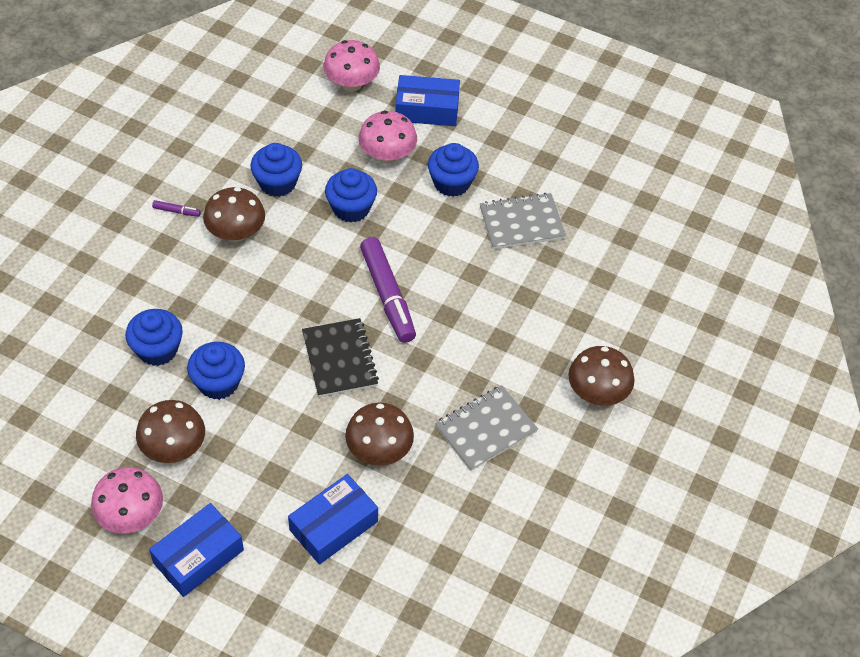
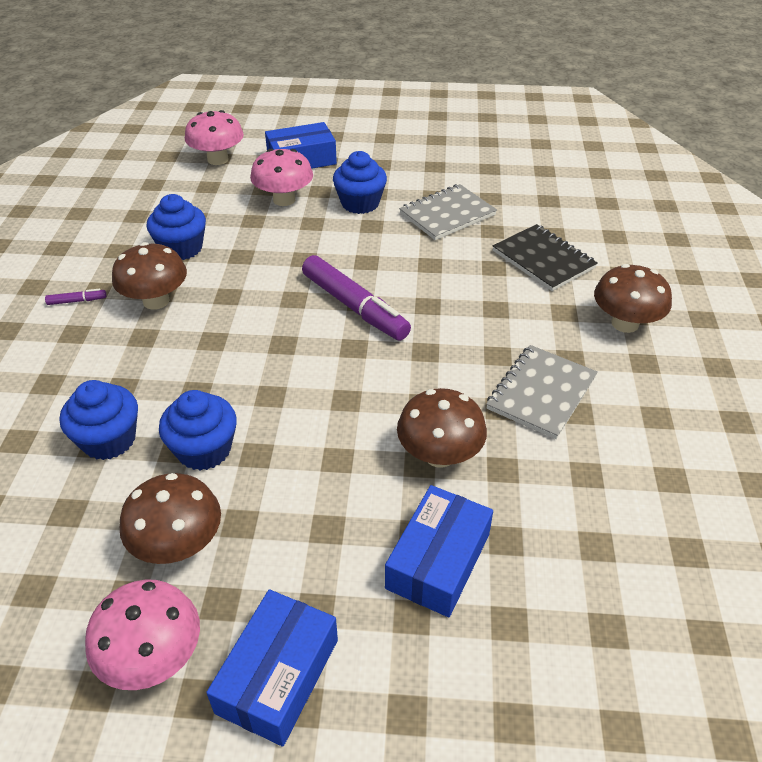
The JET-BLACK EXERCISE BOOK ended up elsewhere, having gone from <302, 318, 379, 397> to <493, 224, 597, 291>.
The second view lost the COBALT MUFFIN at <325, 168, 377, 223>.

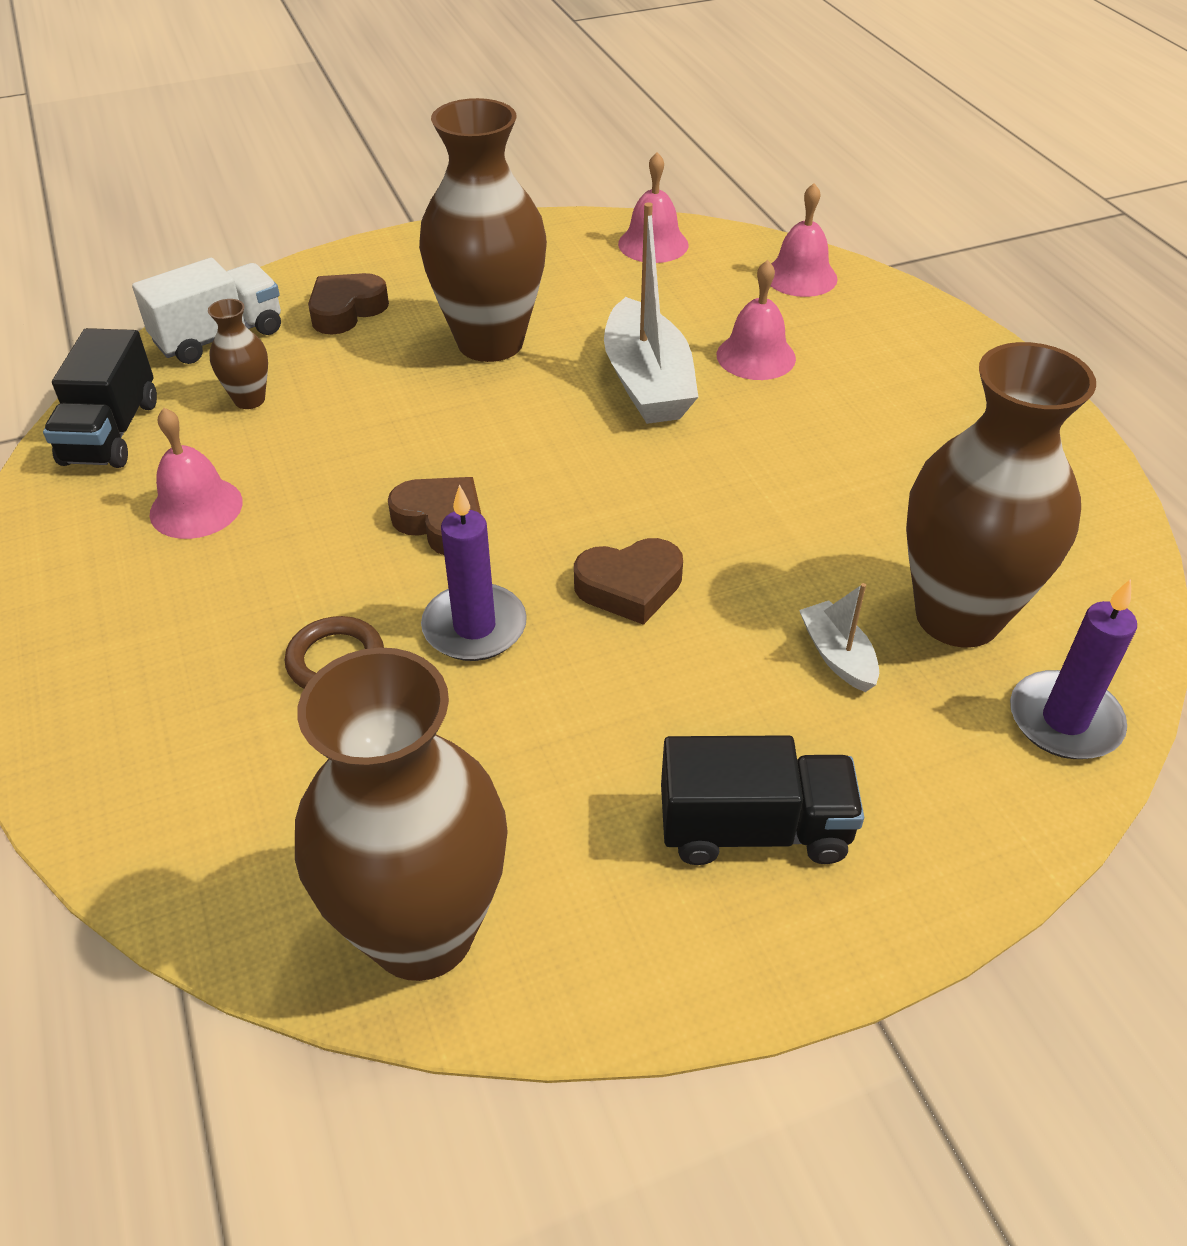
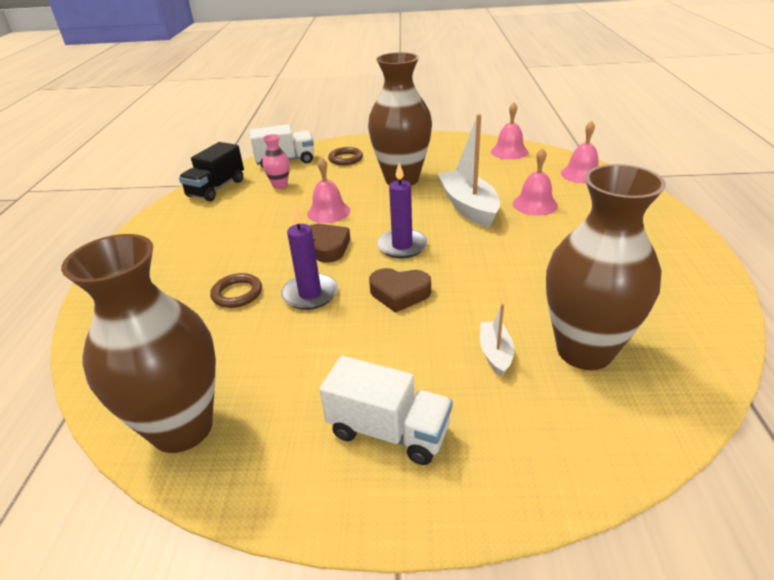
What was the RUSSET TALL VASE at <208, 299, 268, 409> turned into the ROSE-PINK TALL VASE at <263, 134, 290, 189>.
The ROSE-PINK HAND BELL ended up elsewhere, having gone from <150, 408, 243, 539> to <307, 157, 350, 223>.
What was the JET-BLACK TRUCK at <661, 735, 864, 865> turned into the SNOW-WHITE TRUCK at <319, 356, 452, 465>.
Where the RUSSET LOVE HEART stood at <308, 273, 389, 334>, the RUSSET RING came to stand at <328, 147, 363, 165>.
The PURPLE PILLAR CANDLE ended up elsewhere, having gone from <1010, 579, 1137, 759> to <377, 163, 428, 258>.
The SNOW-WHITE SAILBOAT at <604, 202, 698, 424> ended up facing another way, 150 degrees clockwise from before.

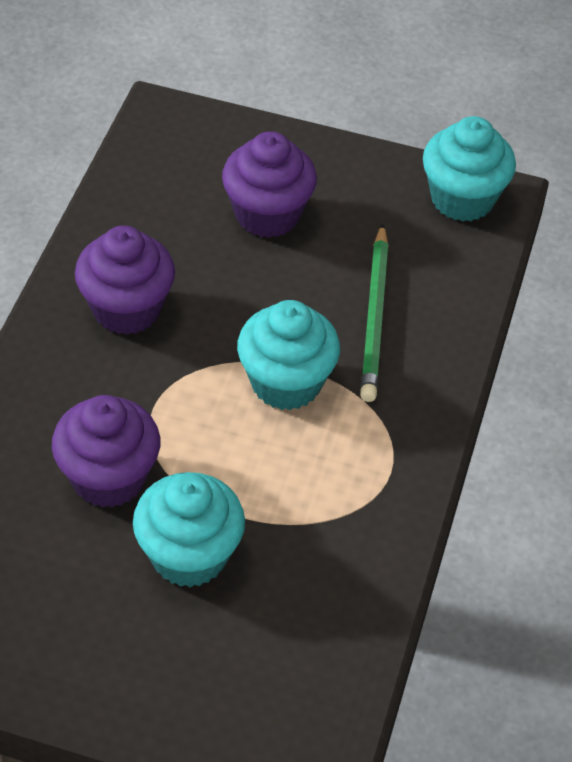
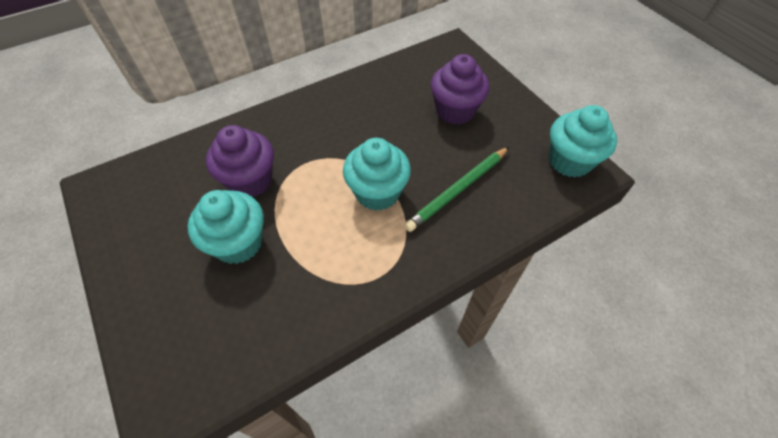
The second view lost the PURPLE MUFFIN at <75, 226, 175, 335>.

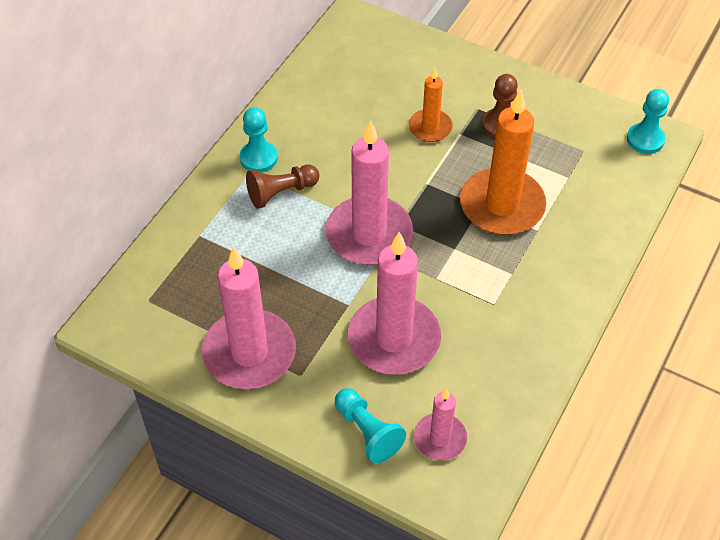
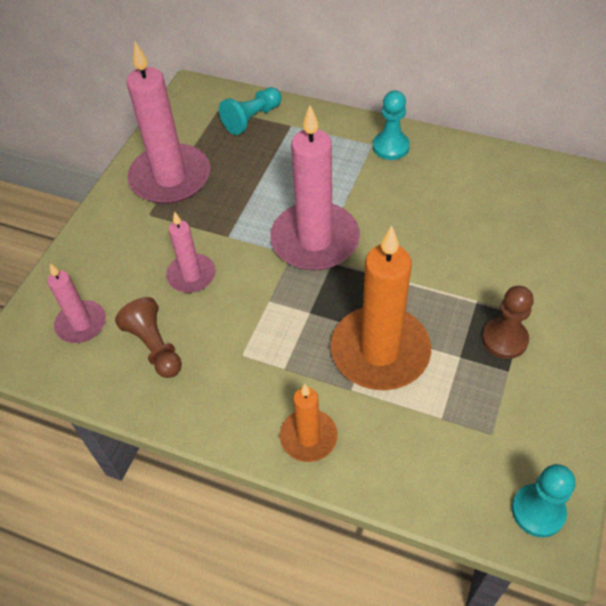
The RUSSET CHESS PAWN ended up elsewhere, having gone from <246, 164, 319, 209> to <115, 297, 182, 378>.
The size of the ROSE-PINK PILLAR CANDLE at <348, 232, 441, 375> changed by a factor of 0.54.
The TURQUOISE CHESS PAWN ended up elsewhere, having gone from <335, 388, 406, 463> to <219, 87, 282, 135>.
The BRIGHT ORANGE PILLAR CANDLE ended up elsewhere, having gone from <409, 68, 453, 142> to <280, 384, 338, 462>.

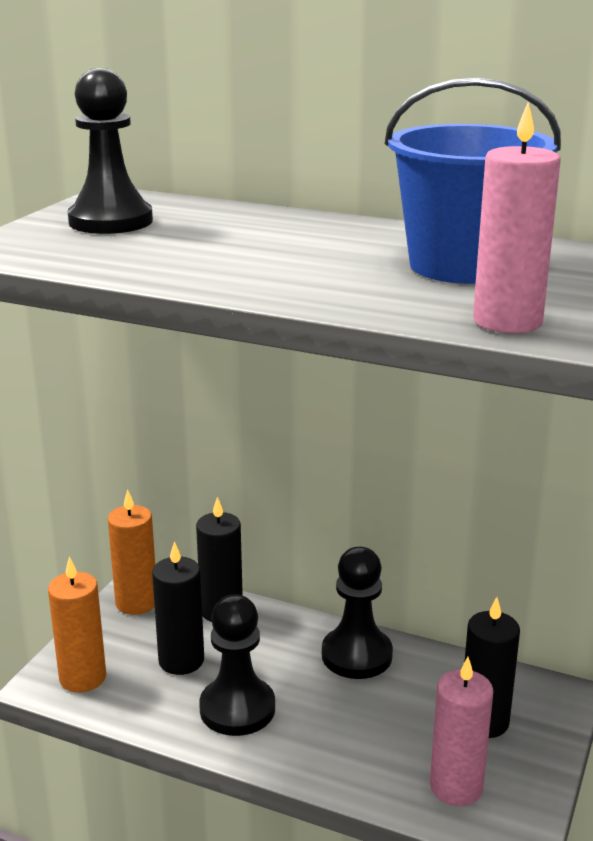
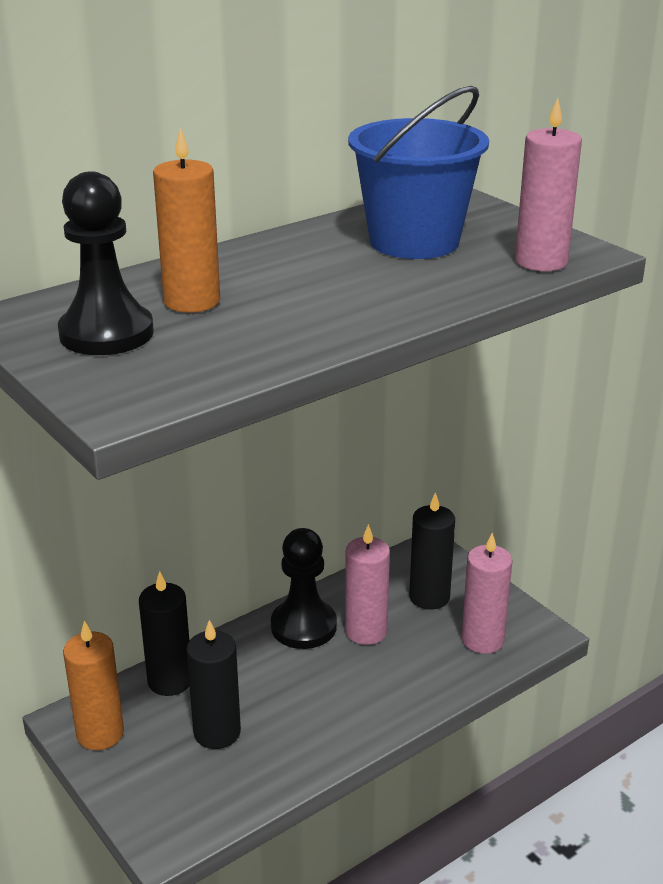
The BRIGHT ORANGE PILLAR CANDLE ended up elsewhere, having gone from <48, 557, 106, 692> to <153, 128, 220, 313>.
The second view gained the ROSE-PINK PILLAR CANDLE at <345, 524, 390, 645>.
The second view lost the JET-BLACK CHESS PAWN at <199, 594, 275, 736>.

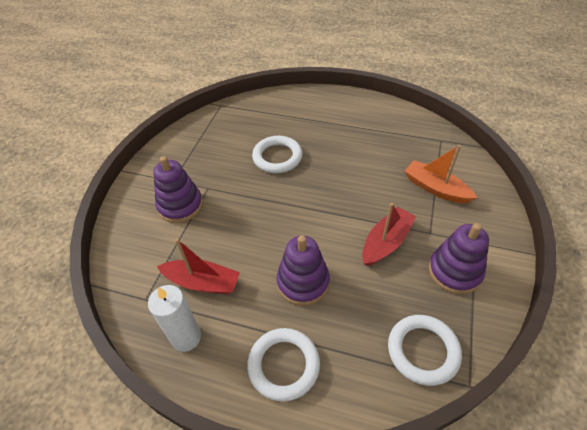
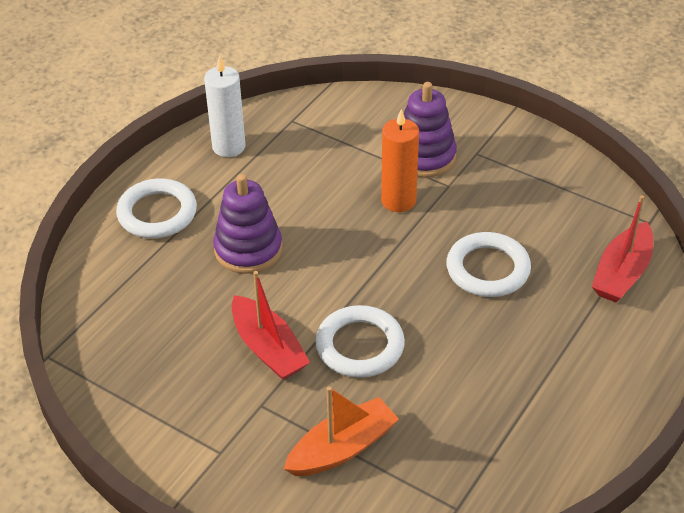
The SNOW-WHITE RING ended up elsewhere, having gone from <388, 315, 462, 386> to <315, 305, 405, 378>.
The second view gained the BRIGHT ORANGE PILLAR CANDLE at <381, 109, 419, 212>.
The CRIMSON SAILBOAT ended up elsewhere, having gone from <157, 238, 240, 294> to <592, 195, 653, 302>.
The second view lost the PURPLE RING STACKER at <429, 223, 489, 294>.

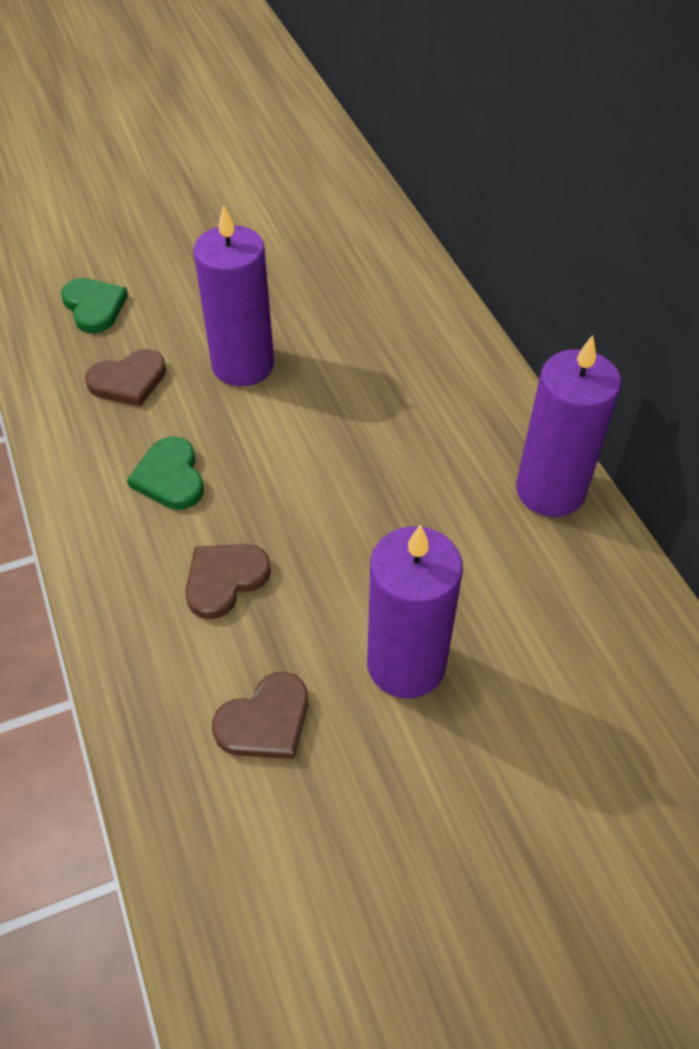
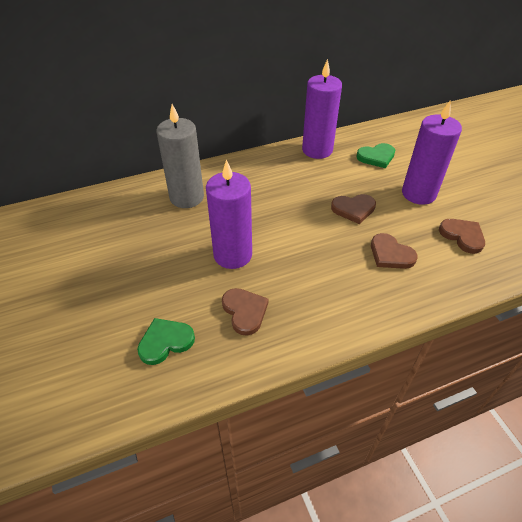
The second view gained the GREY PILLAR CANDLE at <156, 104, 204, 208>.
The second view gained the RUSSET LOVE HEART at <331, 194, 376, 224>.
The EMERALD LOVE HEART ended up elsewhere, having gone from <127, 436, 204, 510> to <356, 143, 395, 168>.

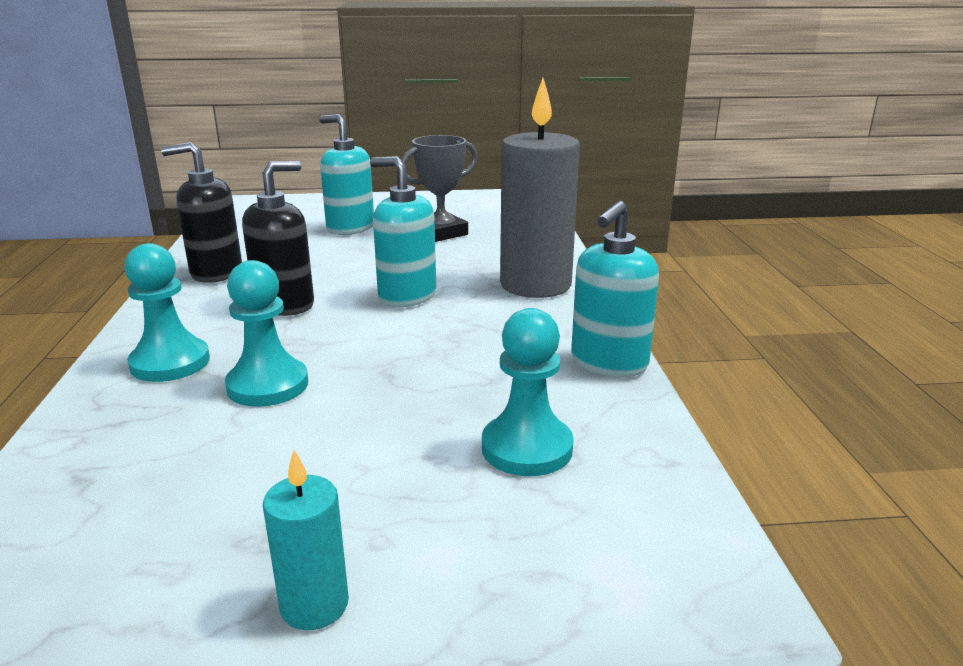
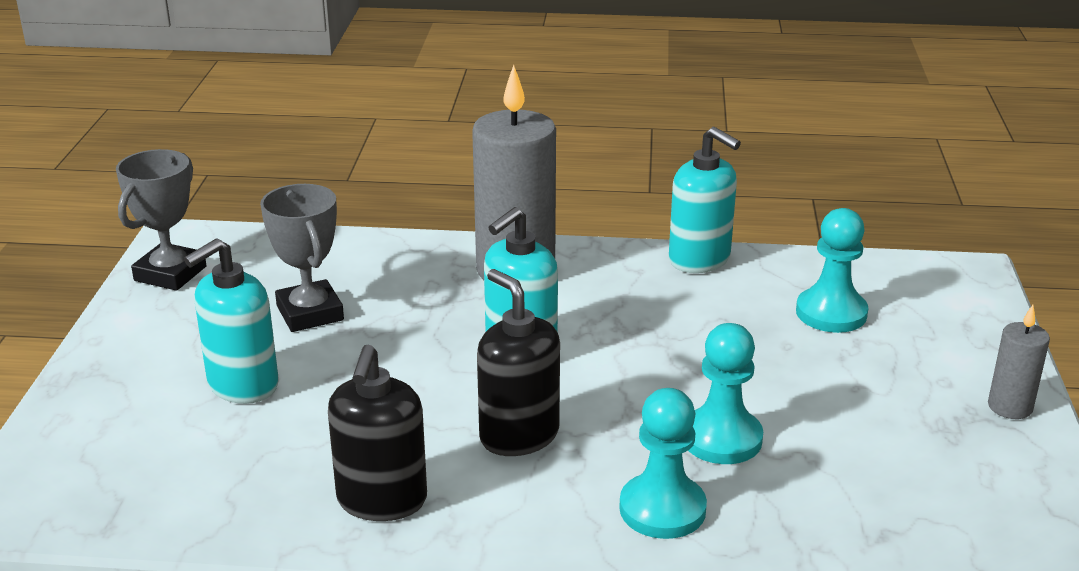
The second view gained the GREY TROPHY at <116, 149, 206, 291>.
What was the TURQUOISE PILLAR CANDLE at <263, 450, 349, 630> turned into the GREY PILLAR CANDLE at <988, 305, 1050, 419>.

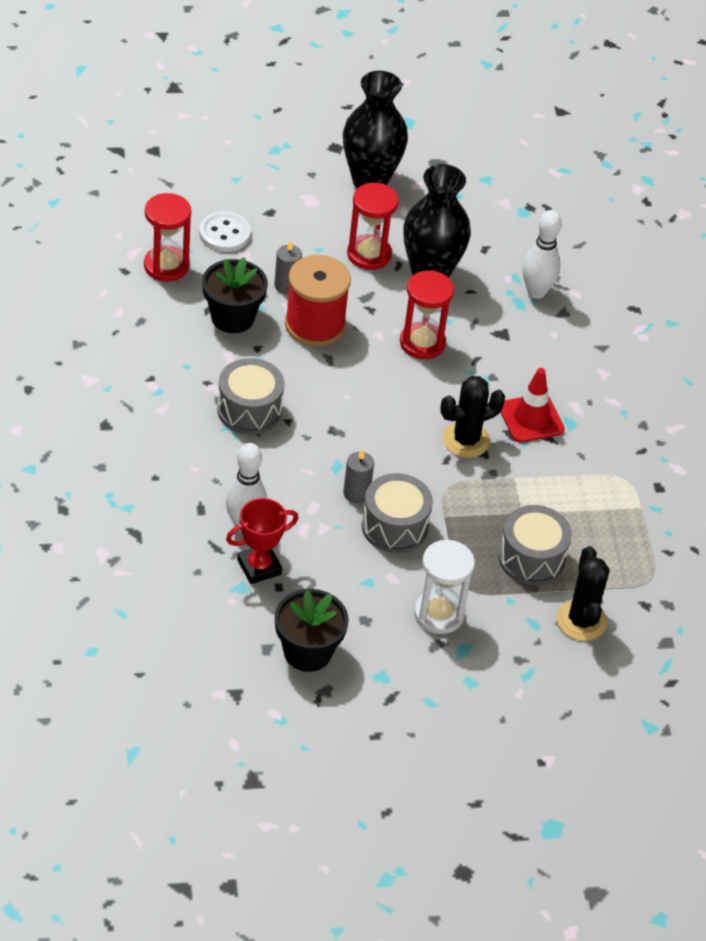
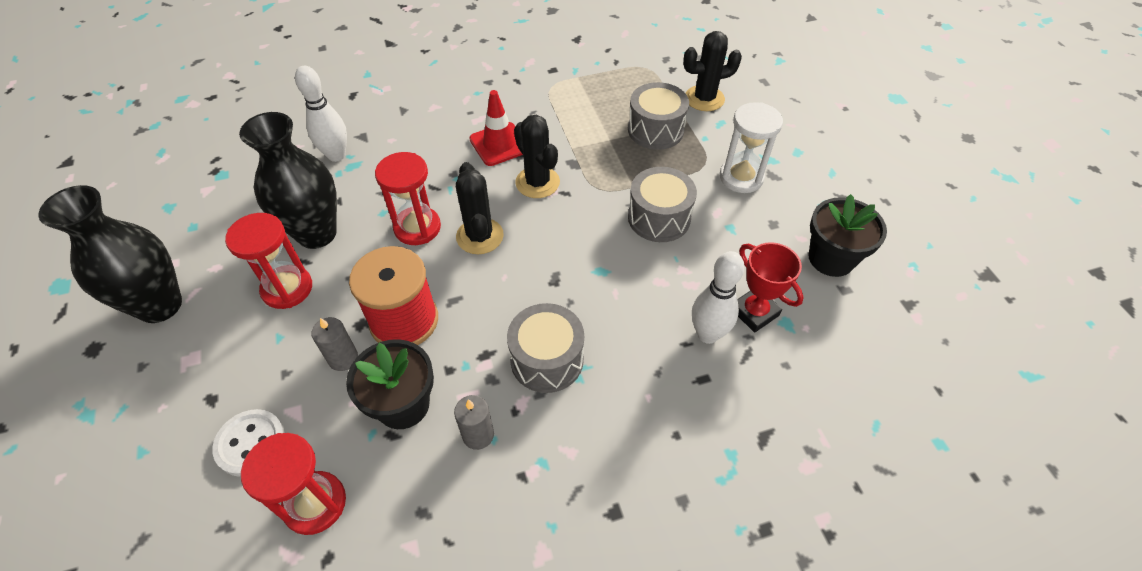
The GREY PILLAR CANDLE ended up elsewhere, having gone from <343, 449, 374, 503> to <454, 395, 494, 450>.
The second view gained the JET-BLACK PRICKLY PLANT at <456, 162, 504, 254>.

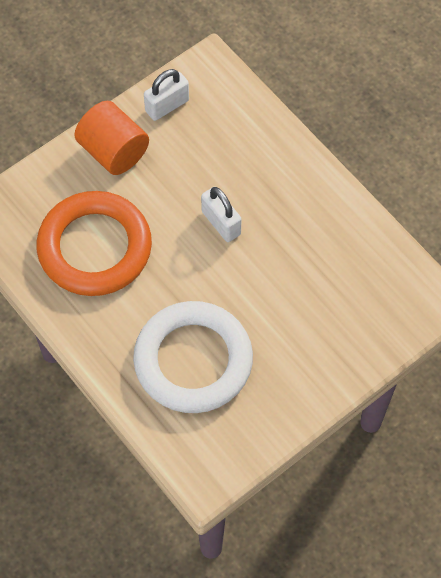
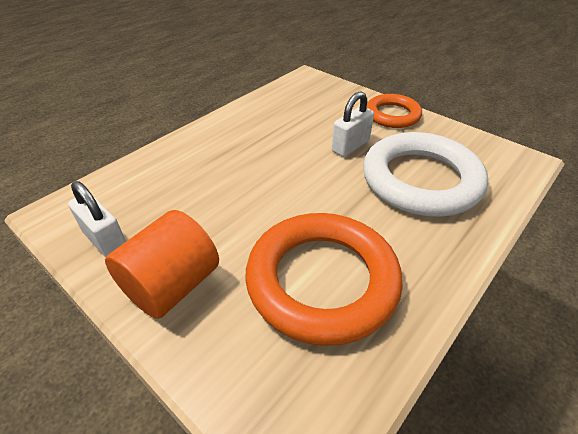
The SNOW-WHITE LOCK ended up elsewhere, having gone from <201, 187, 241, 242> to <332, 91, 374, 157>.
The second view gained the BRIGHT ORANGE RING at <366, 94, 422, 128>.

